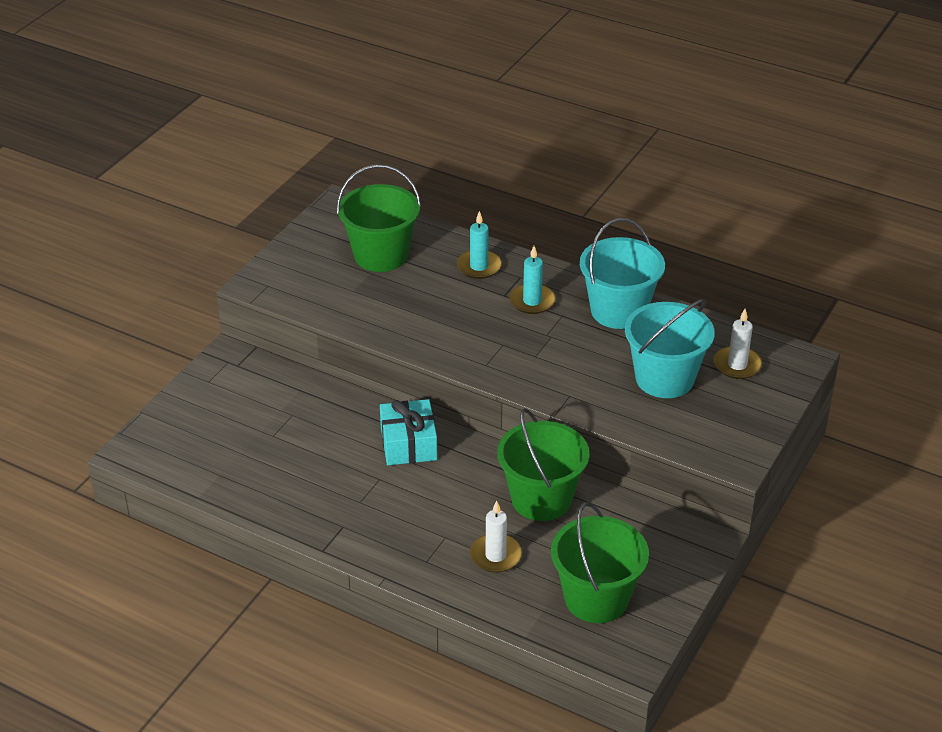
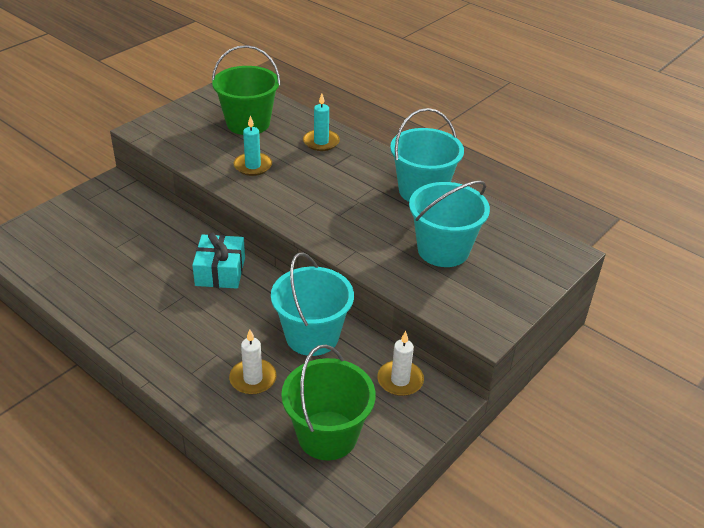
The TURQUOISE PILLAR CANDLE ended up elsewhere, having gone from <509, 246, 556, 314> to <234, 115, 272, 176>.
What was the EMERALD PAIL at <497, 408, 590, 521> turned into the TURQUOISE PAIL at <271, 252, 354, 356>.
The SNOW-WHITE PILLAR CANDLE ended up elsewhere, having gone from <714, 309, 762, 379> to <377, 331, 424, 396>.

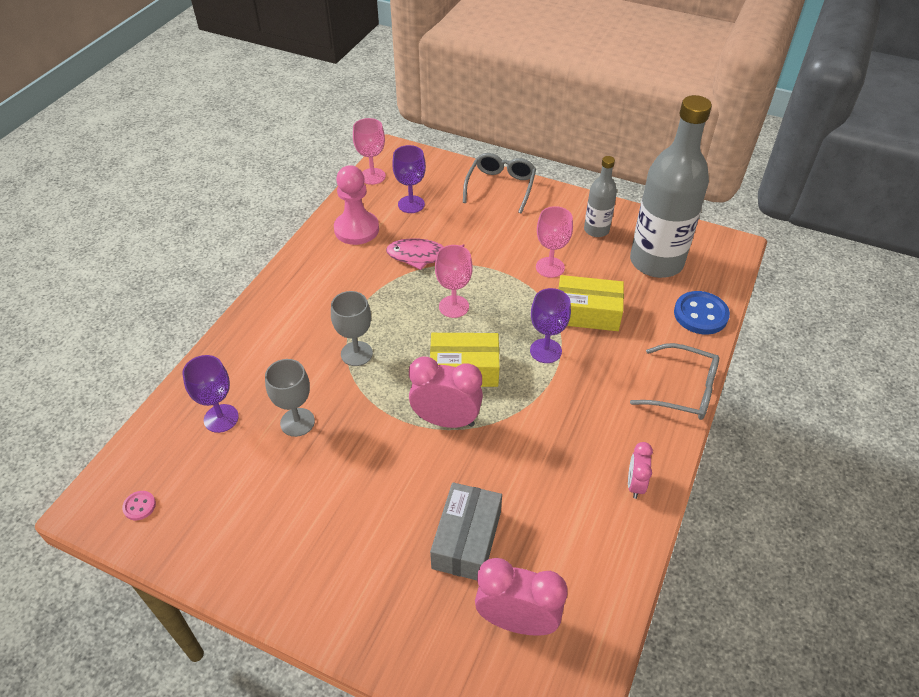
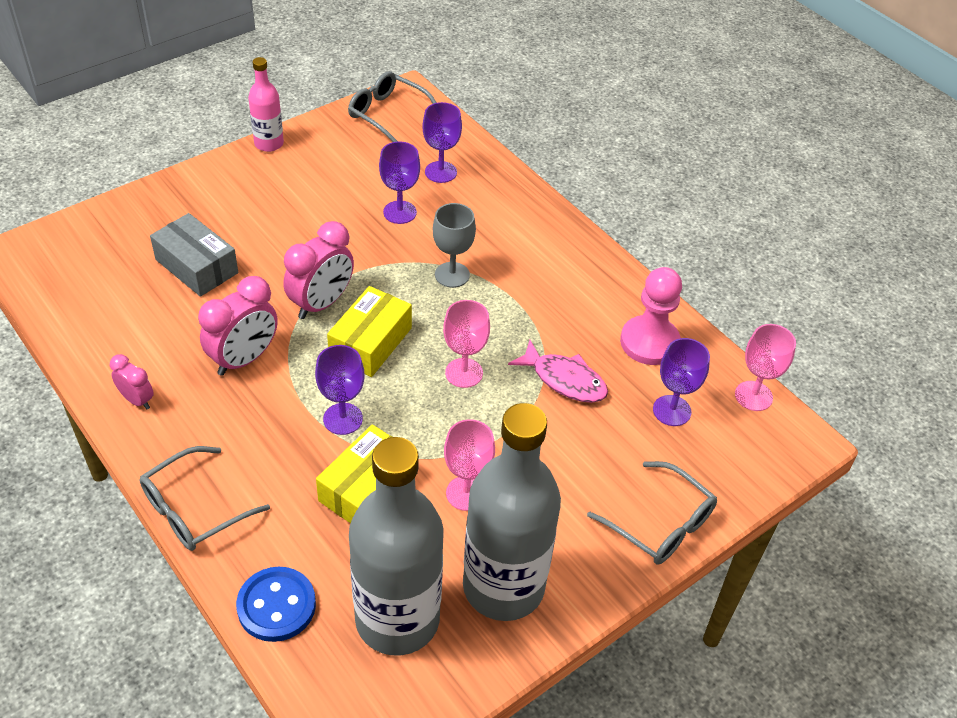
The ROSE-PINK BEDSIDE CLOCK ended up elsewhere, having gone from <475, 558, 568, 636> to <198, 276, 278, 376>.
The second view gained the ROSE-PINK FLASK at <248, 57, 284, 152>.
Where the ROSE-PINK SHIRT BUTTON stood at <122, 491, 156, 520>, the GREY SPECTACLES came to stand at <348, 71, 437, 142>.
What was the GREY CHALICE at <265, 359, 315, 437> turned into the PURPLE CHALICE at <379, 141, 420, 224>.
The size of the GREY FLASK at <584, 156, 617, 237> changed by a factor of 2.03.
The ROSE-PINK FISH FIGURE at <386, 238, 465, 270> ended up facing another way, 90 degrees clockwise from before.

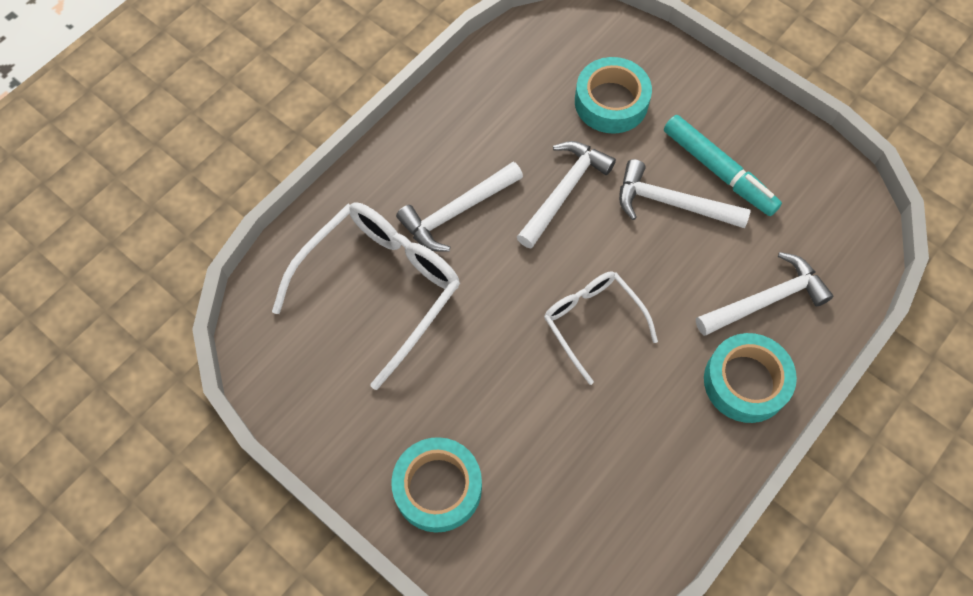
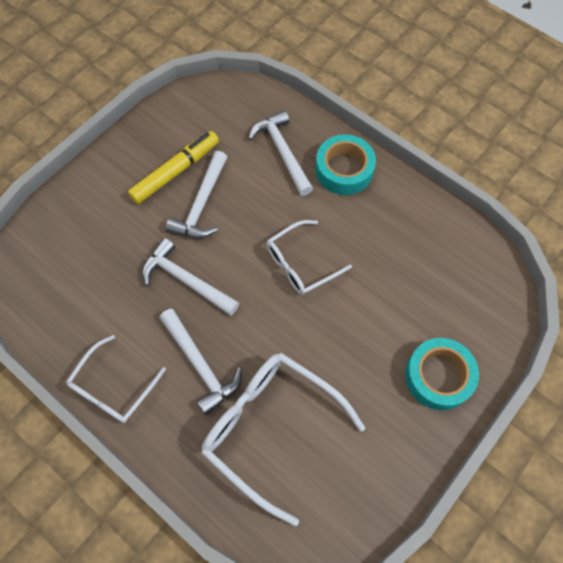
The second view gained the SNOW-WHITE SPECTACLES at <66, 335, 166, 423>.
What was the TURQUOISE MARKER PEN at <664, 115, 782, 216> turned into the YELLOW MARKER PEN at <128, 131, 219, 204>.
The second view lost the TURQUOISE TAPE at <575, 57, 652, 134>.

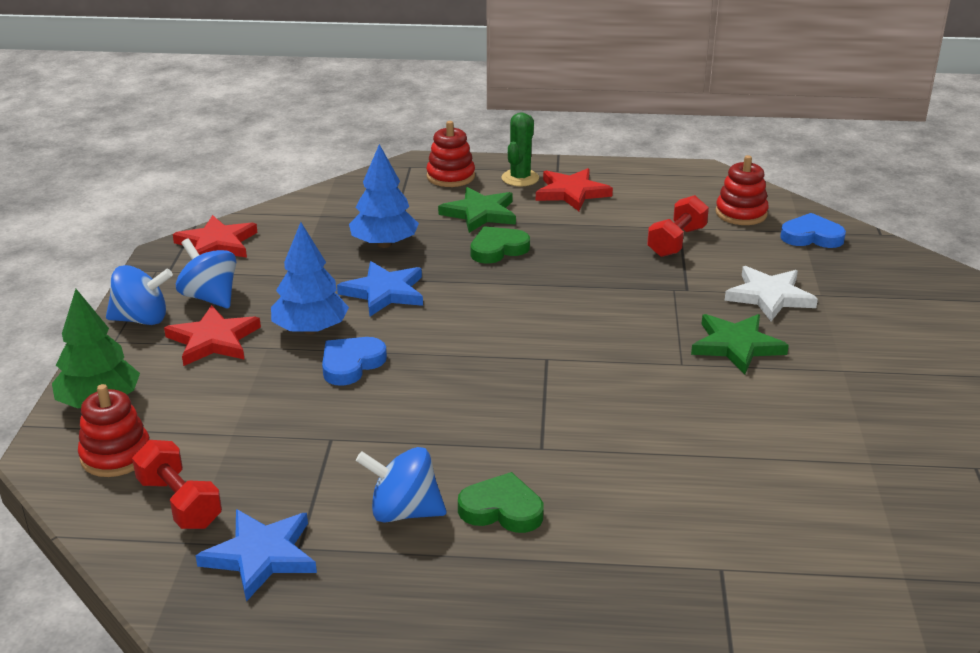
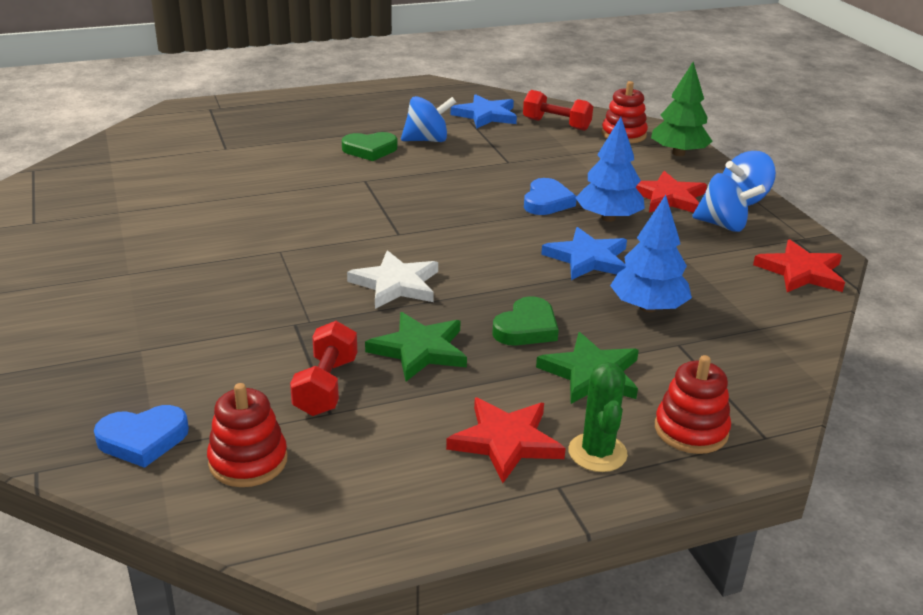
The SNOW-WHITE STAR SHAPE ended up elsewhere, having gone from <725, 266, 818, 321> to <347, 250, 438, 309>.
The EMERALD STAR SHAPE ended up elsewhere, having gone from <691, 314, 789, 374> to <365, 312, 467, 381>.

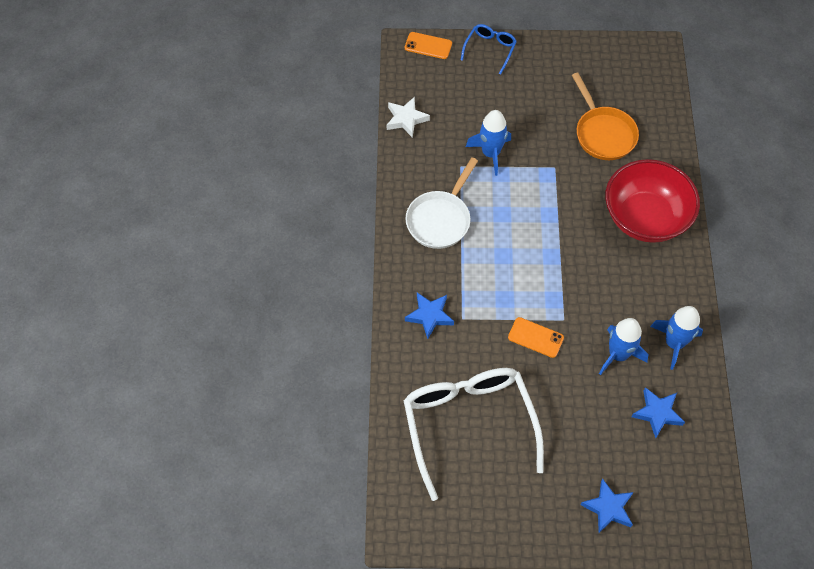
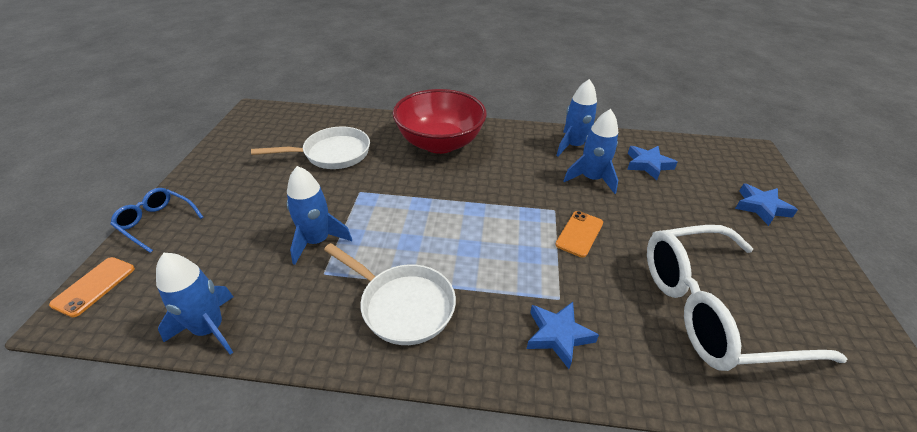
Where the SNOW-WHITE STAR SHAPE stood at <387, 97, 430, 138>, the COBALT TOY ROCKET came to stand at <156, 253, 233, 355>.
What was the BRIGHT ORANGE PAN at <572, 73, 639, 160> turned into the SNOW-WHITE PAN at <251, 127, 370, 169>.

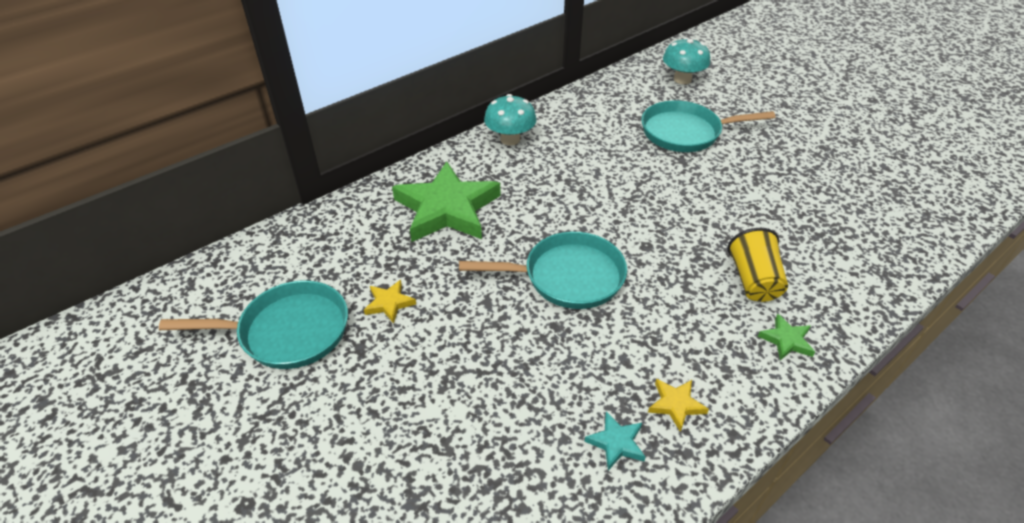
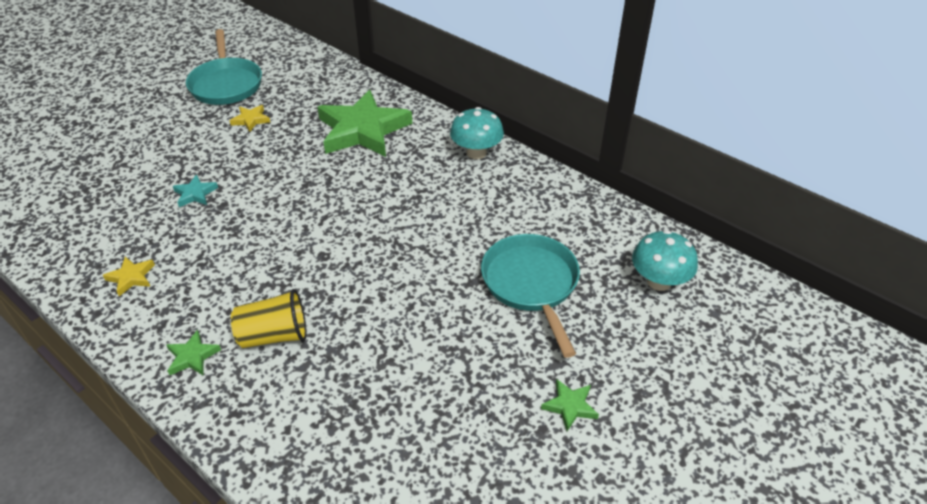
The TURQUOISE STAR SHAPE ended up elsewhere, having gone from <584, 411, 645, 470> to <173, 175, 218, 207>.
The second view gained the EMERALD STAR SHAPE at <541, 379, 599, 431>.
The second view lost the TURQUOISE PAN at <459, 232, 627, 309>.

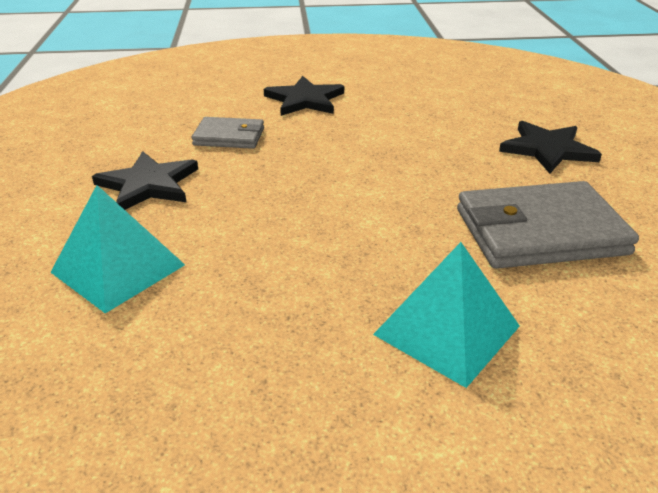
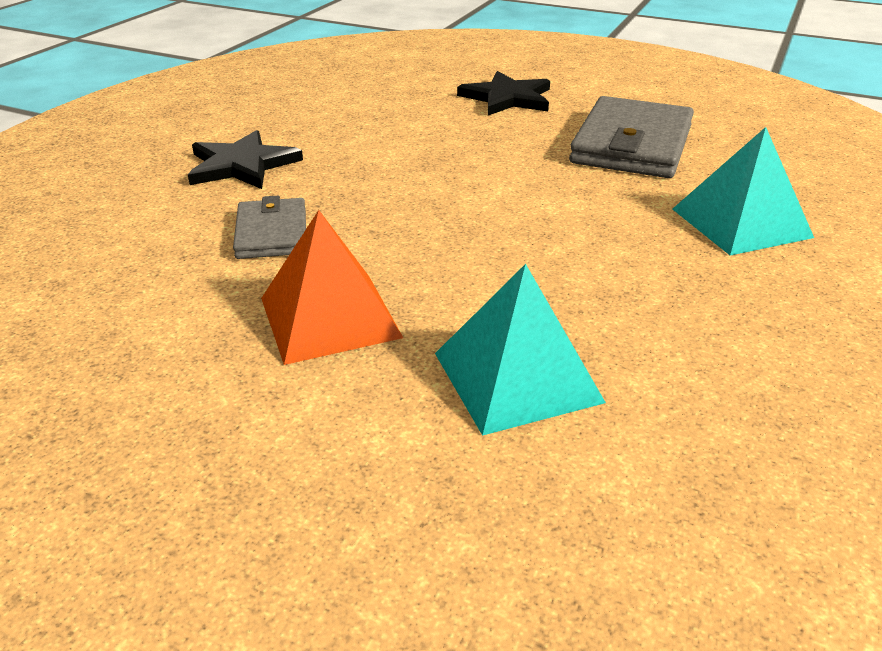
The GREY WALLET at <191, 117, 264, 149> ended up facing another way, 45 degrees counterclockwise from before.
Where the JET-BLACK STAR SHAPE stood at <92, 151, 198, 210>, the BRIGHT ORANGE PYRAMID SHAPE came to stand at <261, 210, 403, 365>.

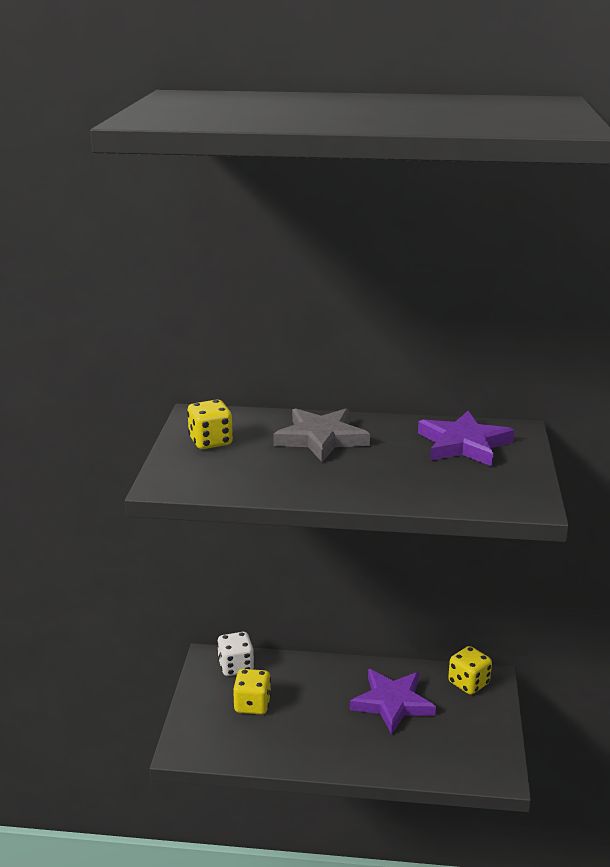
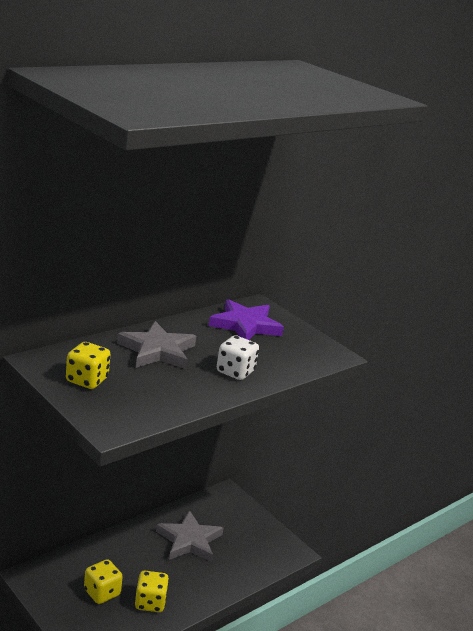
The YELLOW DIE ended up elsewhere, having gone from <448, 646, 492, 695> to <135, 571, 169, 612>.
What was the PURPLE STAR SHAPE at <350, 669, 436, 735> turned into the GREY STAR SHAPE at <156, 510, 223, 562>.
The SNOW-WHITE DIE ended up elsewhere, having gone from <217, 632, 254, 676> to <217, 335, 259, 380>.

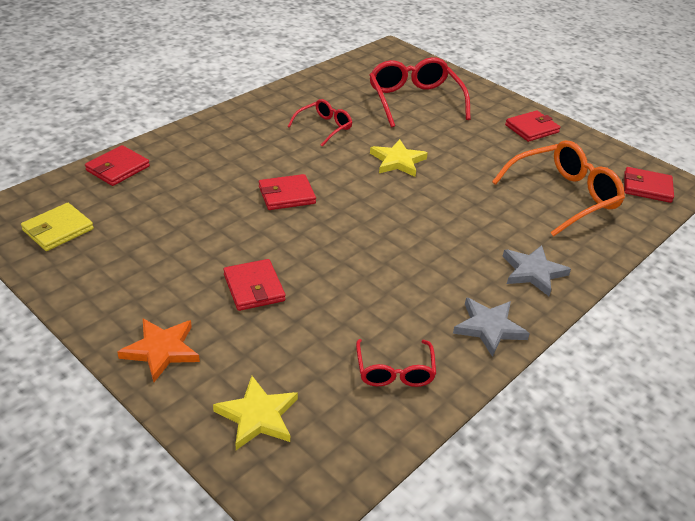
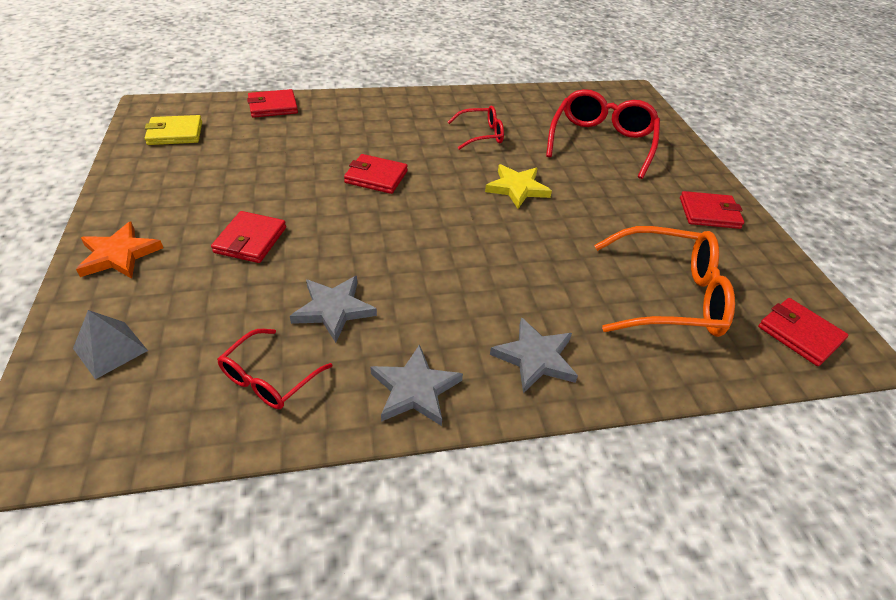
Where the YELLOW STAR SHAPE stood at <213, 376, 298, 450>, the GREY PYRAMID SHAPE came to stand at <73, 310, 148, 379>.
The second view gained the GREY STAR SHAPE at <290, 276, 377, 343>.

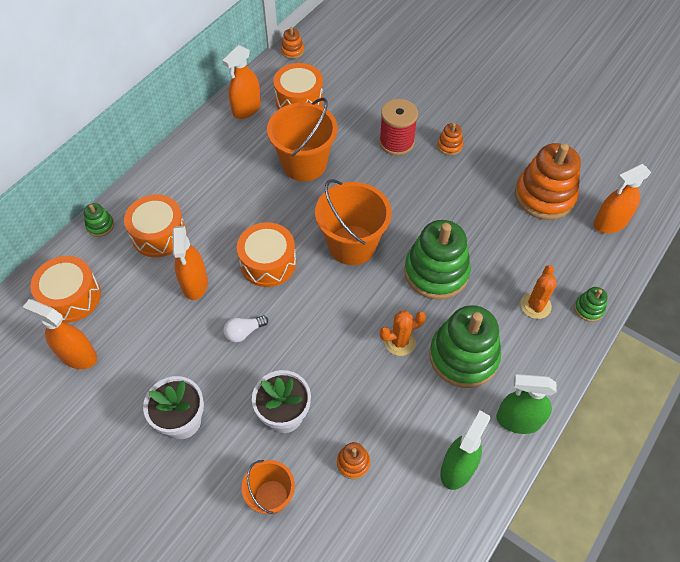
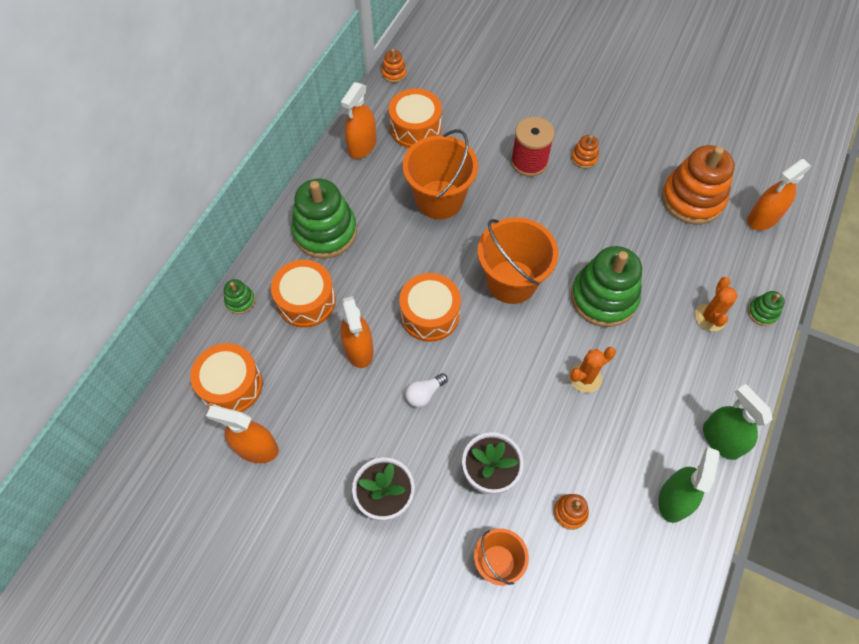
The EMERALD RING STACKER ended up elsewhere, having gone from <429, 305, 501, 388> to <291, 179, 357, 259>.
The EMERALD SPRAY CLEANER at <496, 374, 557, 434> ended up facing another way, 60 degrees clockwise from before.

